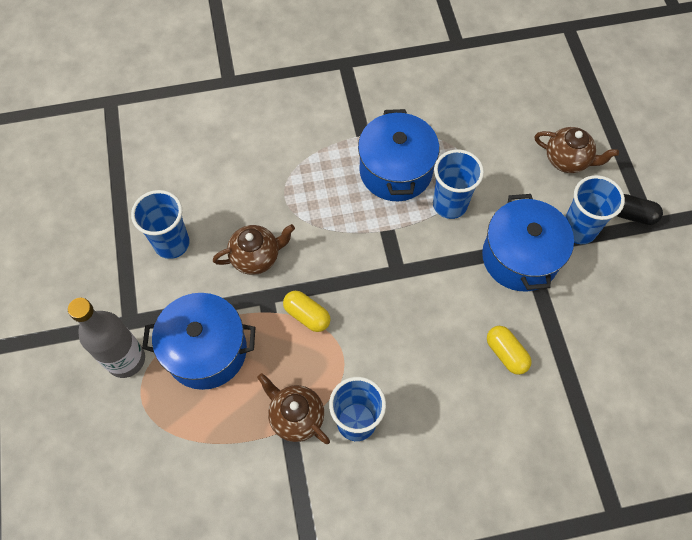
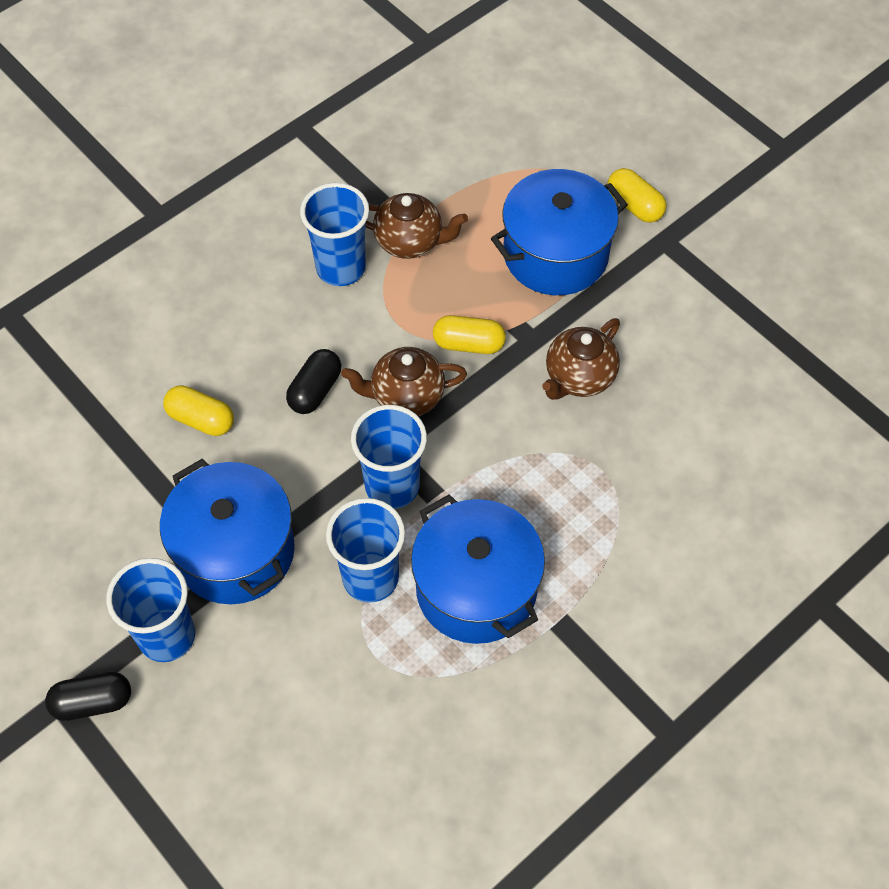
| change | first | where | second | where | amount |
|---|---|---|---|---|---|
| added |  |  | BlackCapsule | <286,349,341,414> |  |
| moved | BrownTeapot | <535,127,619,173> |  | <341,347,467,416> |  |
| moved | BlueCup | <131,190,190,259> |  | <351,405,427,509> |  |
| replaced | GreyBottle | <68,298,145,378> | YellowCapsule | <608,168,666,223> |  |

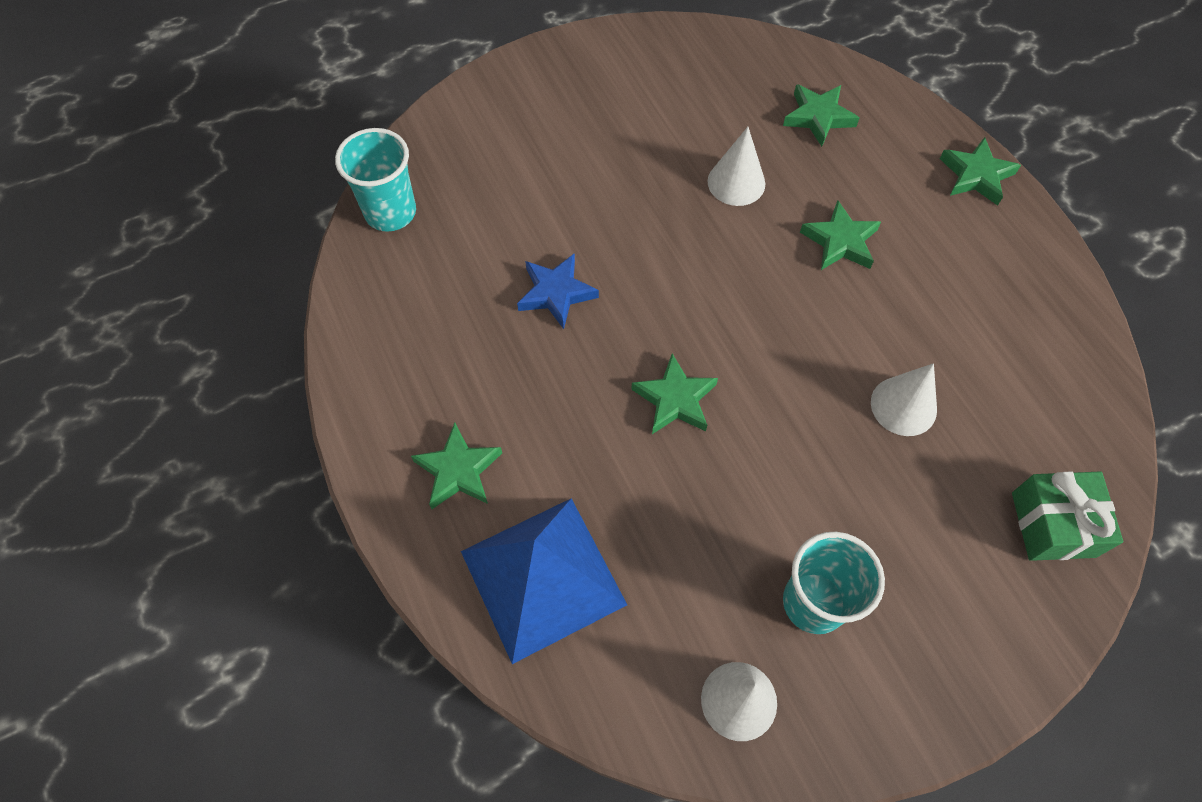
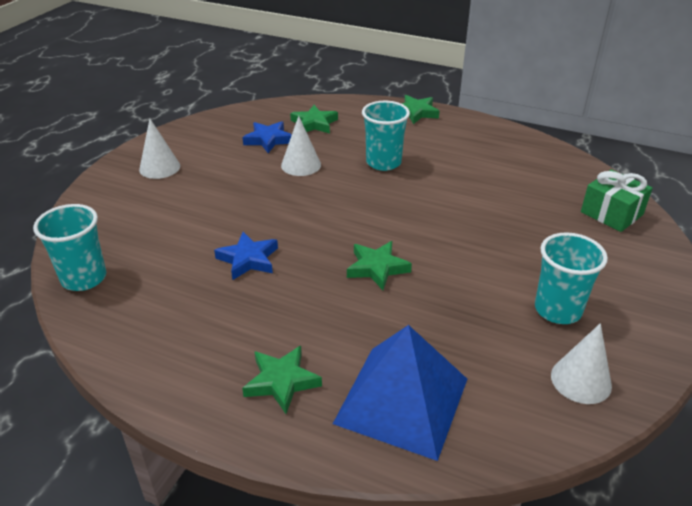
| change | first | where | second | where | amount |
|---|---|---|---|---|---|
| moved | WhiteCone | <871,363,937,436> |  | <139,119,180,179> |  |
| added |  |  | BlueStar | <242,121,292,153> |  |
| replaced | GreenStar | <800,200,881,270> | TurquoiseCup | <362,101,410,171> |  |

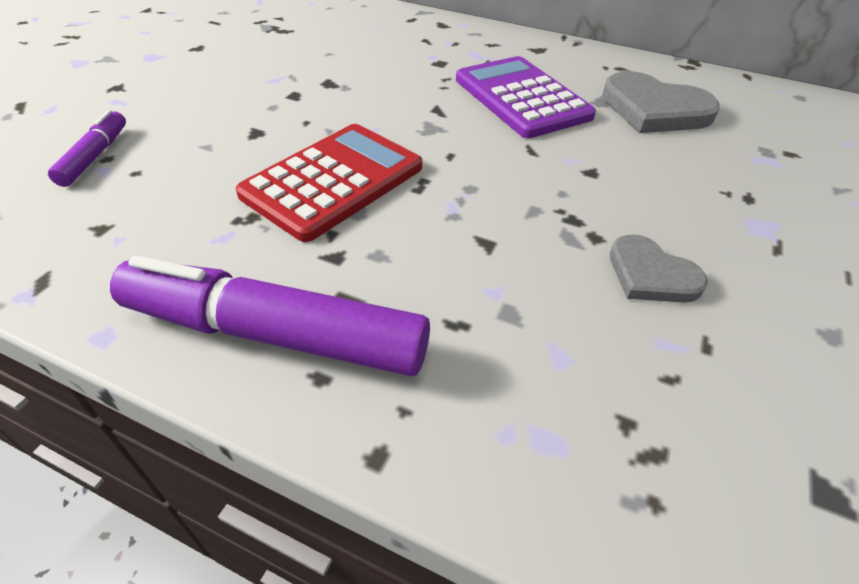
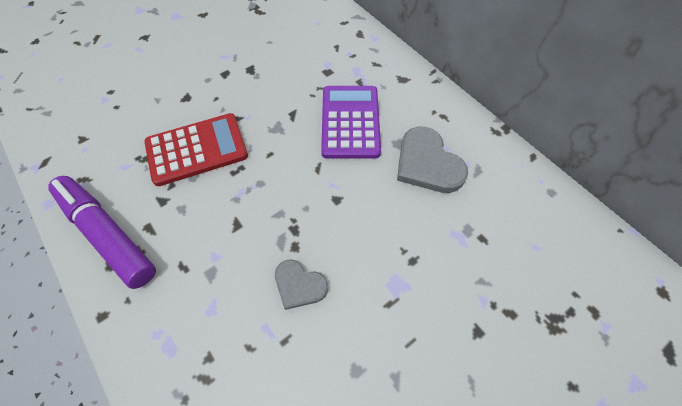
| change | first | where | second | where | amount |
|---|---|---|---|---|---|
| turned | GreyHeart | <610,234,708,303> |  | <275,259,328,310> | 45 degrees counterclockwise |
| removed | PurpleMarker | <48,110,126,187> |  |  |  |

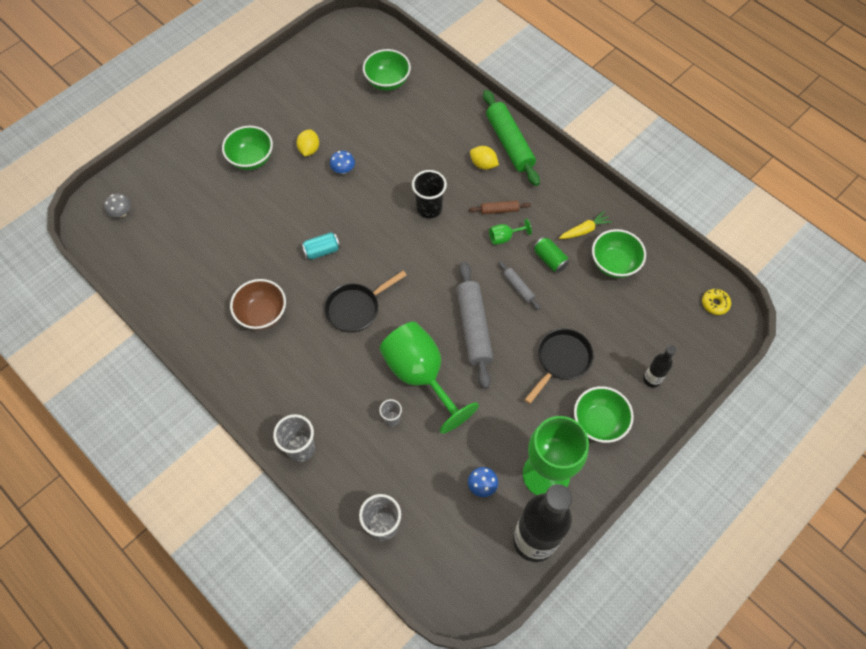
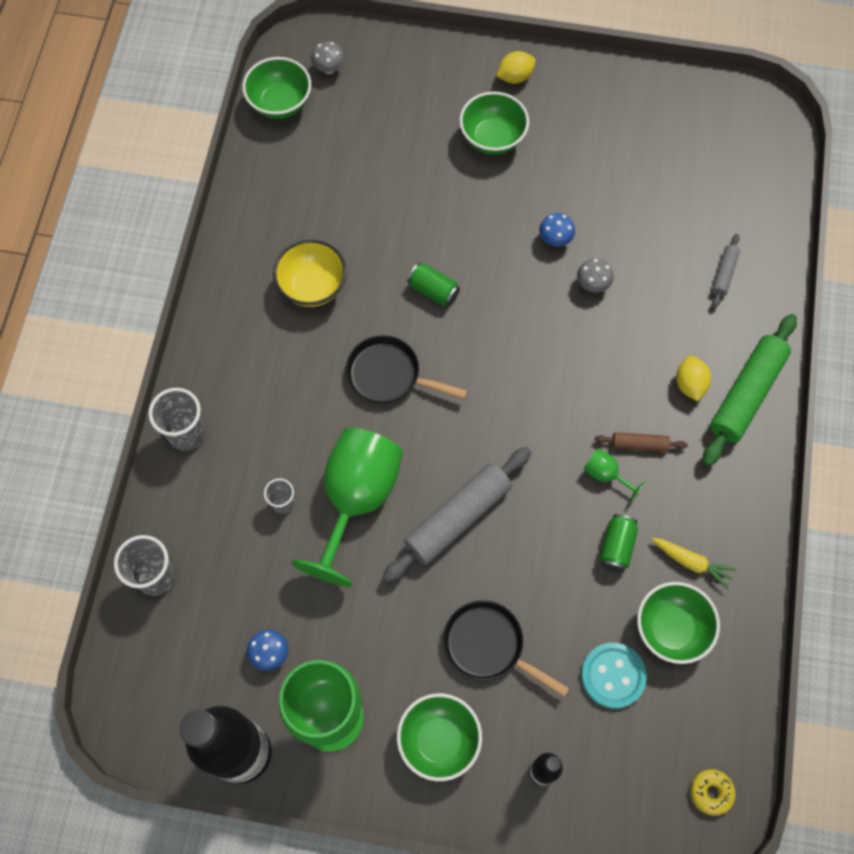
| change | first | where | second | where | amount |
|---|---|---|---|---|---|
| moved | GreenBowl | <363,49,411,91> |  | <242,57,311,119> |  |
| recoloured | BrownBowl | <230,279,286,330> | YellowBowl | <273,239,347,307> |  |
| recoloured | TurquoiseCan | <301,232,340,260> | GreenCan | <407,263,460,306> |  |
| turned | BlackPan | <525,329,593,404> |  | <443,600,569,697> | 150 degrees counterclockwise |
| moved | YellowLemon | <296,129,319,156> |  | <496,51,536,84> |  |
| added |  |  | GreyMushroom | <577,258,614,293> |  |
| added |  |  | TurquoiseButton | <581,643,647,709> |  |
| turned | BrownRollingPin | <469,201,531,214> |  | <595,432,688,452> | 45 degrees counterclockwise |
| moved | GreyRollingPin | <499,261,540,310> |  | <712,234,740,308> |  |
| removed | BlackCup | <412,170,447,218> |  |  |  |

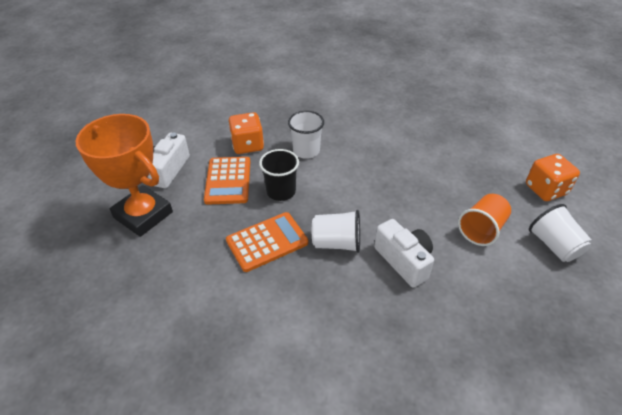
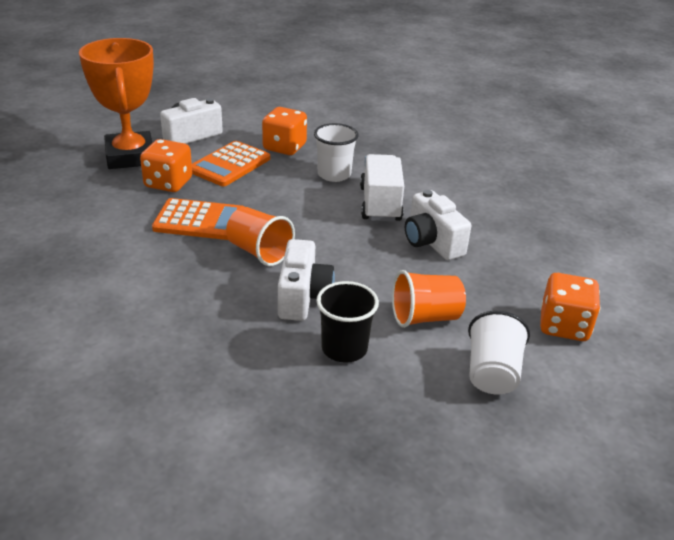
| change | first | where | second | where | amount |
|---|---|---|---|---|---|
| added |  |  | OrangeDice | <140,139,192,192> |  |
| recoloured | WhiteCup | <312,210,360,253> | OrangeCup | <226,207,295,266> |  |
| moved | BlackCup | <259,149,299,201> |  | <316,281,379,363> |  |
| added |  |  | WhiteTruck | <360,154,404,222> |  |
| added |  |  | WhiteCamera | <405,190,471,260> |  |

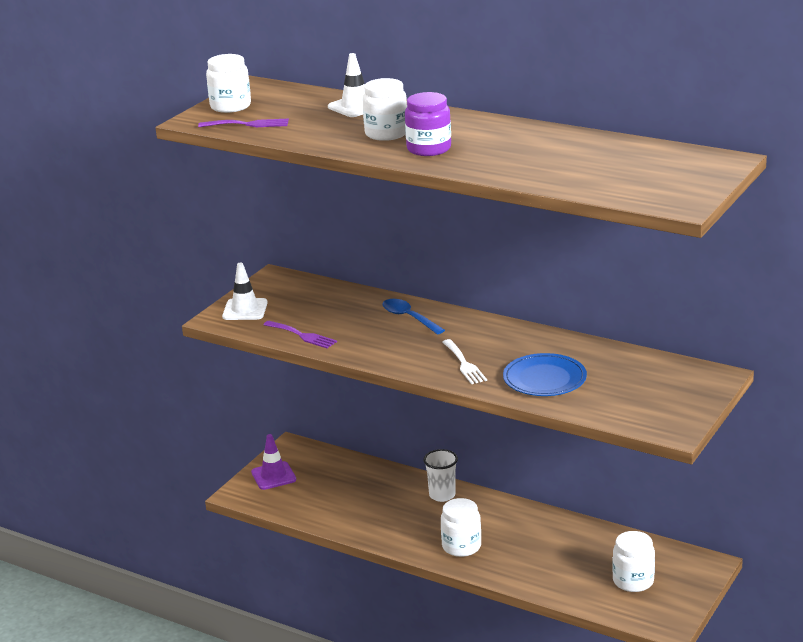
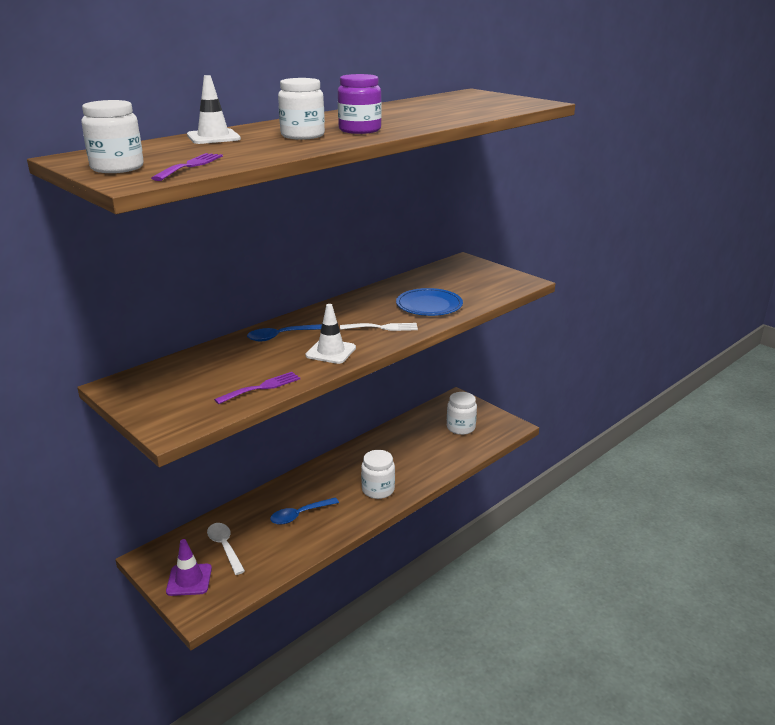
| change | first | where | second | where | amount |
|---|---|---|---|---|---|
| added |  |  | WhiteSpoon | <207,523,245,575> |  |
| added |  |  | BlueSpoon | <270,498,339,525> |  |
| moved | WhiteTrafficCone | <222,263,268,320> |  | <305,304,356,364> |  |
| removed | WhiteCup | <423,449,458,502> |  |  |  |

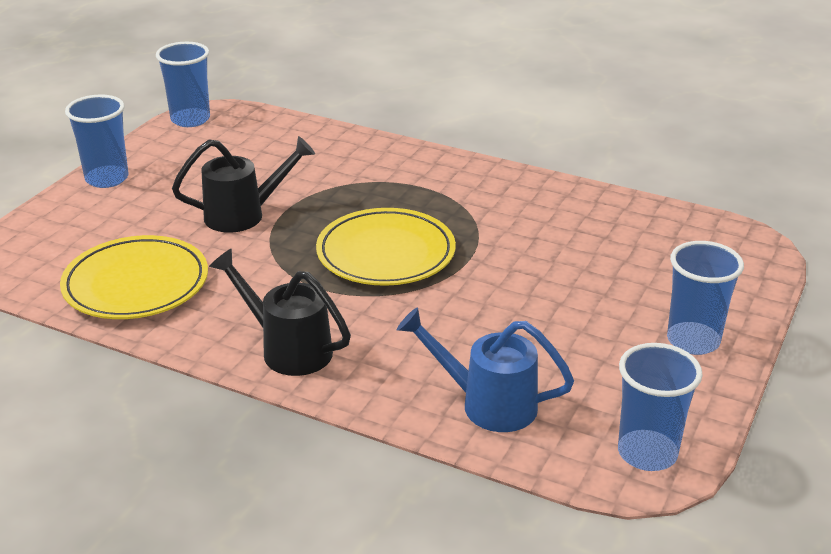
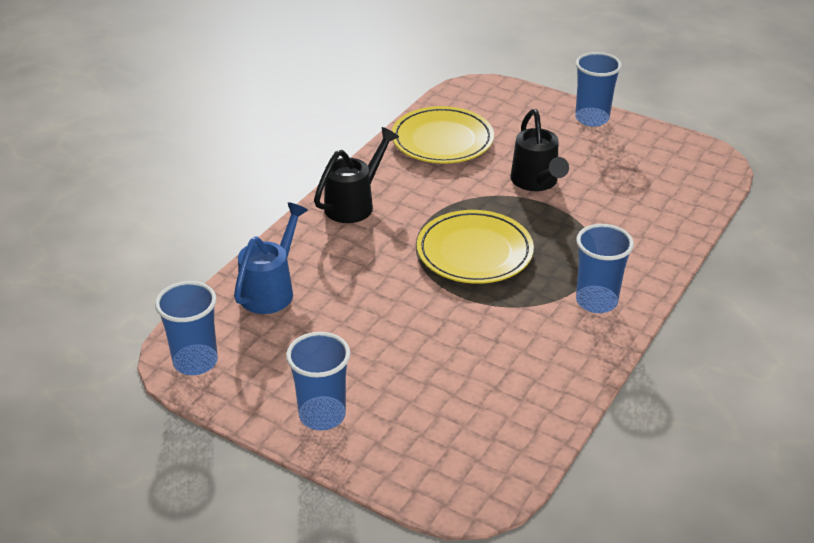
| change | first | where | second | where | amount |
|---|---|---|---|---|---|
| moved | BlueCup | <156,42,210,127> |  | <576,224,634,313> |  |

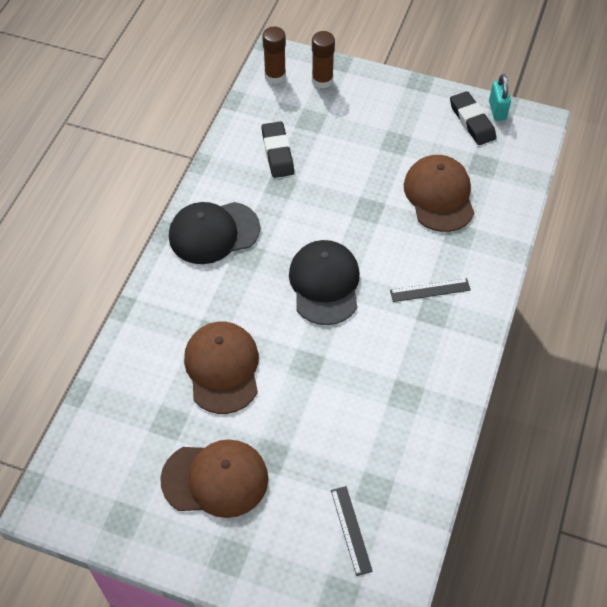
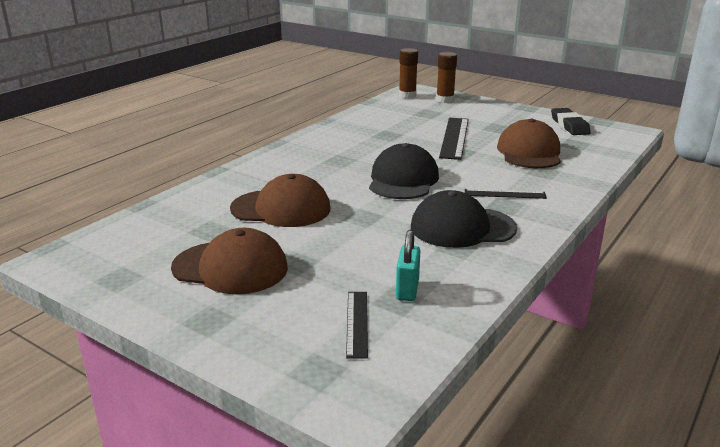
| change | first | where | second | where | amount |
|---|---|---|---|---|---|
| turned | BrownCap | <184,322,259,414> |  | <230,174,330,227> | 90 degrees clockwise |
| moved | TurquoisePadlock | <489,74,511,121> |  | <396,230,420,301> |  |
| moved | BlackCap | <169,202,260,264> |  | <411,190,517,248> |  |
| added |  |  | BlackRuler | <439,118,468,160> |  |
| removed | BlackEraser | <262,121,294,178> |  |  |  |

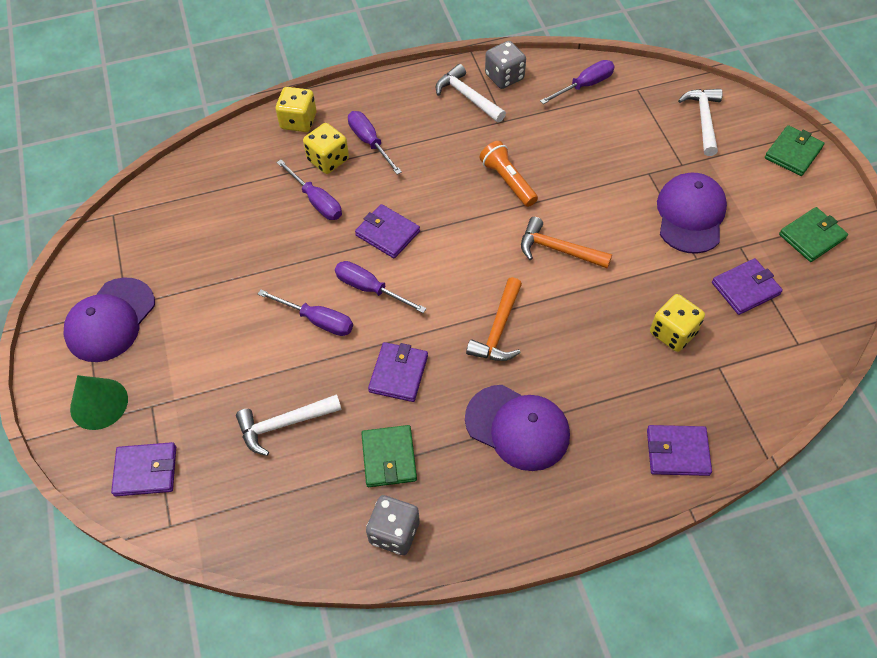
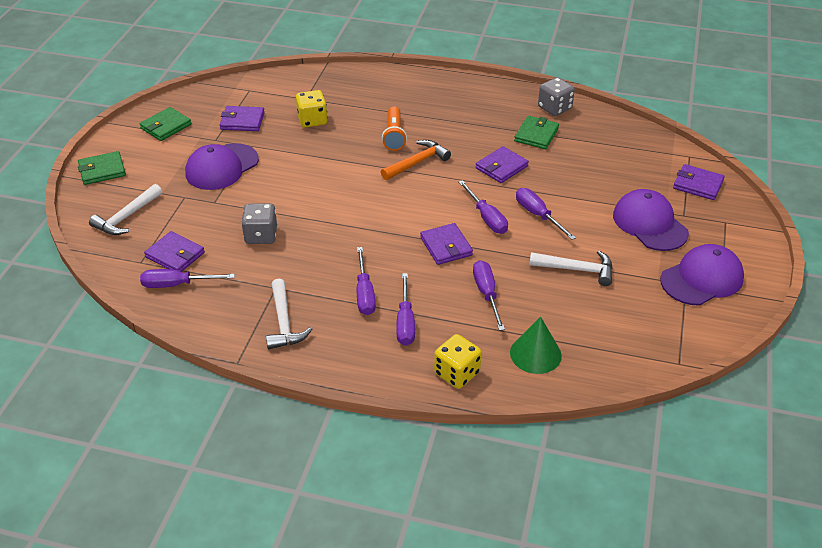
| change | first | where | second | where | amount |
|---|---|---|---|---|---|
| turned | GreenWallet | <779,207,848,262> |  | <139,107,192,141> | 45 degrees counterclockwise |
| moved | PurpleWallet | <647,425,712,476> |  | <144,231,205,272> |  |
| moved | GreyDice | <485,41,526,89> |  | <241,203,277,244> |  |
| added |  |  | PurpleScrewdriver | <356,247,376,315> |  |
| moved | OrangeFlashlight | <479,141,538,207> |  | <382,106,407,151> |  |
| moved | GreenCone | <70,375,128,430> |  | <510,317,562,374> |  |
| moved | WhiteHammer | <236,394,342,456> |  | <529,251,613,286> |  |
| moved | PurpleCap | <465,385,570,471> |  | <613,189,689,251> |  |
| removed | YellowDice | <303,123,349,174> |  |  |  |
| removed | OrangeHammer | <521,217,612,269> |  |  |  |

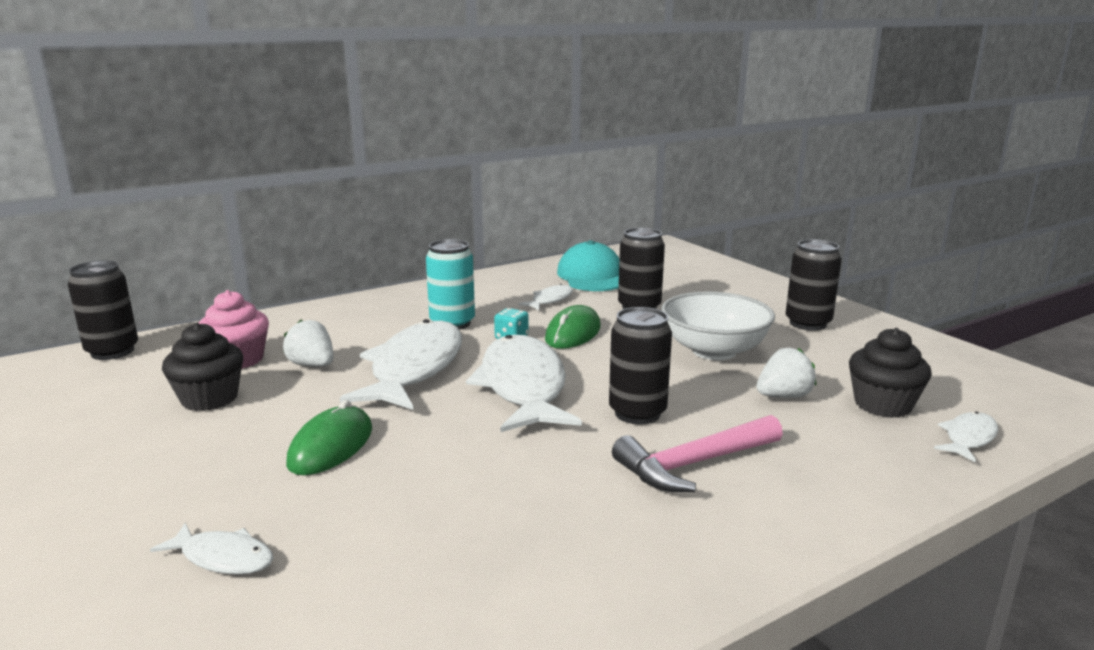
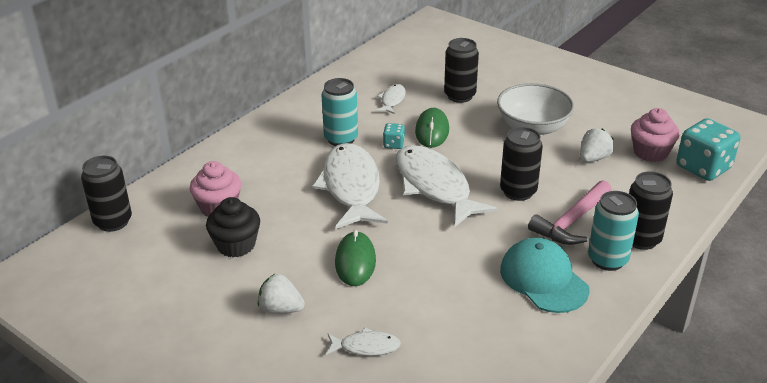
| change | first | where | second | where | amount |
|---|---|---|---|---|---|
| moved | WhiteStrawberry | <283,320,334,367> |  | <258,274,305,314> |  |
| moved | TurquoiseCap | <557,240,619,291> |  | <500,237,590,313> |  |
| added |  |  | TurquoiseCan | <588,191,639,271> |  |
| moved | BlackCan | <786,239,842,331> |  | <629,171,673,250> |  |
| recoloured | BlackCupcake | <849,328,932,418> | PinkCupcake | <631,108,680,162> |  |
| replaced | WhiteFish | <934,412,998,462> | TurquoiseDice | <676,118,740,181> |  |

